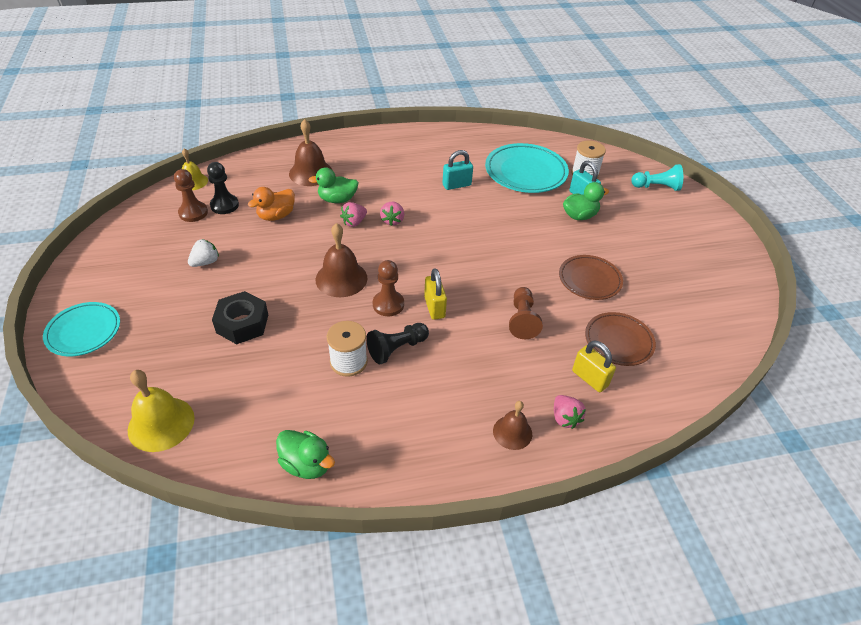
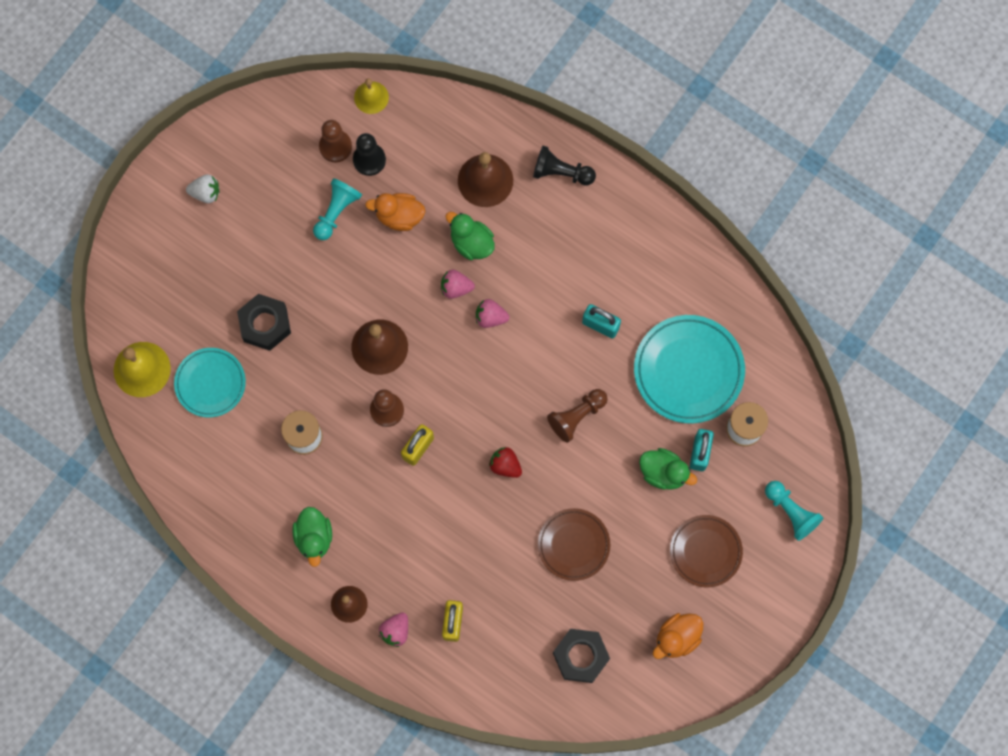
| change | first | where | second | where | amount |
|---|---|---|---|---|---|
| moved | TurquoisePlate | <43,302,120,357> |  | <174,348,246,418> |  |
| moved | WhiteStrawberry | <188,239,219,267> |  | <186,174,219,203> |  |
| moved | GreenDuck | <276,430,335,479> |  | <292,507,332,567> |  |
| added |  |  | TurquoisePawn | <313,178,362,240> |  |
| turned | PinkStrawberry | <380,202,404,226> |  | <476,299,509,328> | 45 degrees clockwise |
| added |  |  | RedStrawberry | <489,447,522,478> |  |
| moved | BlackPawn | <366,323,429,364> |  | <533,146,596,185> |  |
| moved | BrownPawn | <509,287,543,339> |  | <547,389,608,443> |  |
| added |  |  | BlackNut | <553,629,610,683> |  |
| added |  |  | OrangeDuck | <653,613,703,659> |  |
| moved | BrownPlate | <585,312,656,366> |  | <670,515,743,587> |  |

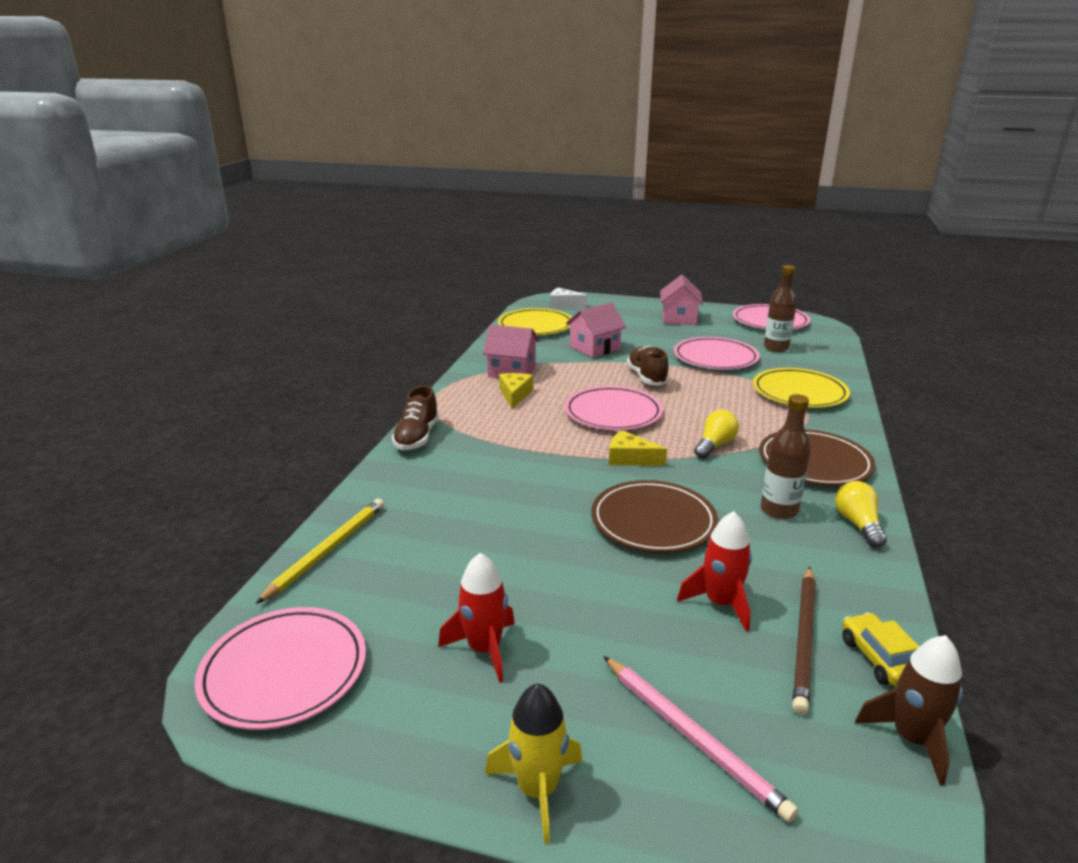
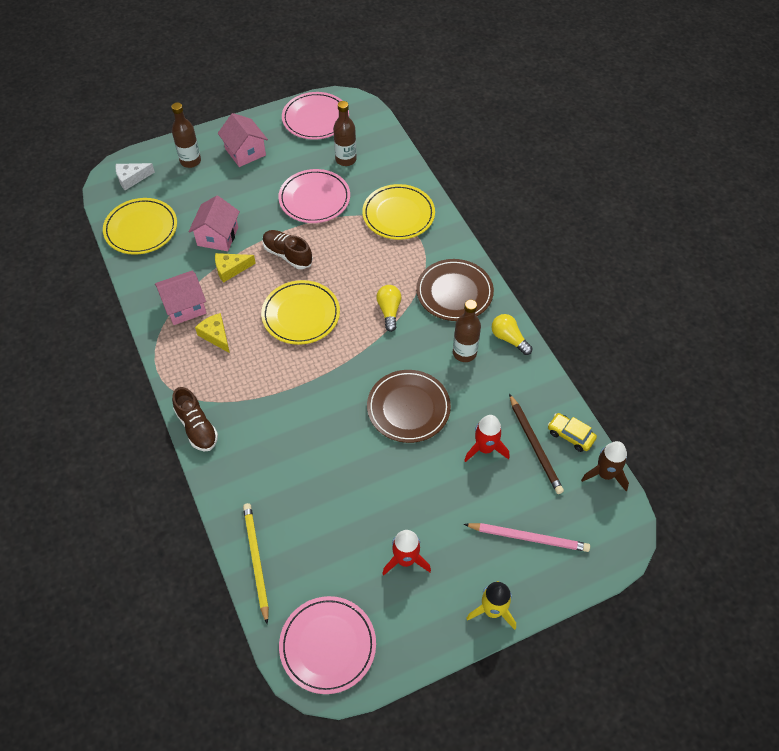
| change | first | where | second | where | amount |
|---|---|---|---|---|---|
| added |  |  | BrownBottle | <171,103,201,168> |  |
| moved | YellowCheese | <609,430,667,466> |  | <215,253,256,283> |  |
| recoloured | PinkPlate | <565,386,663,431> | YellowPlate | <261,280,340,345> |  |

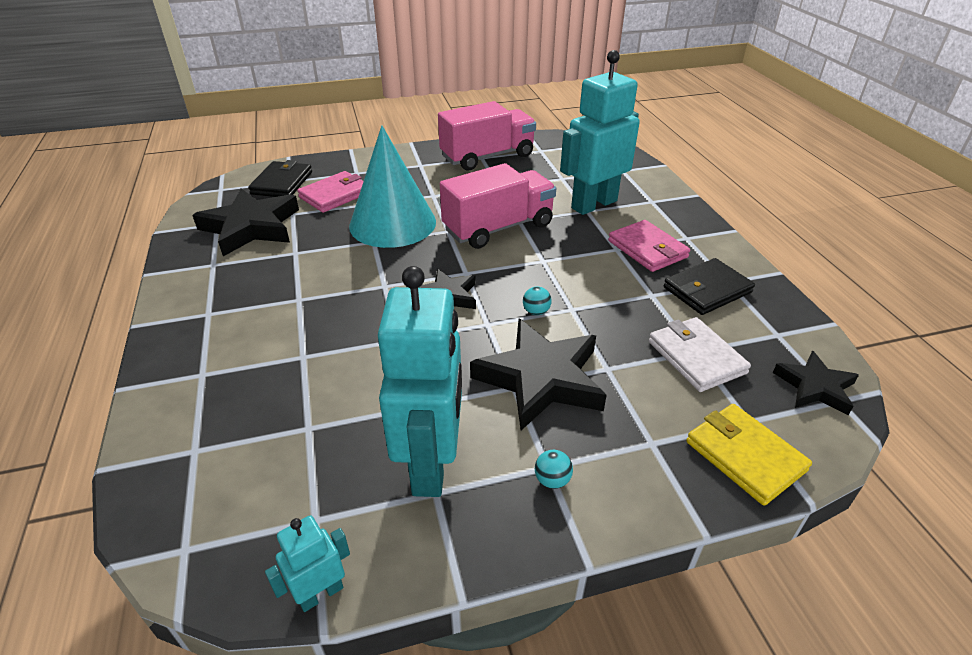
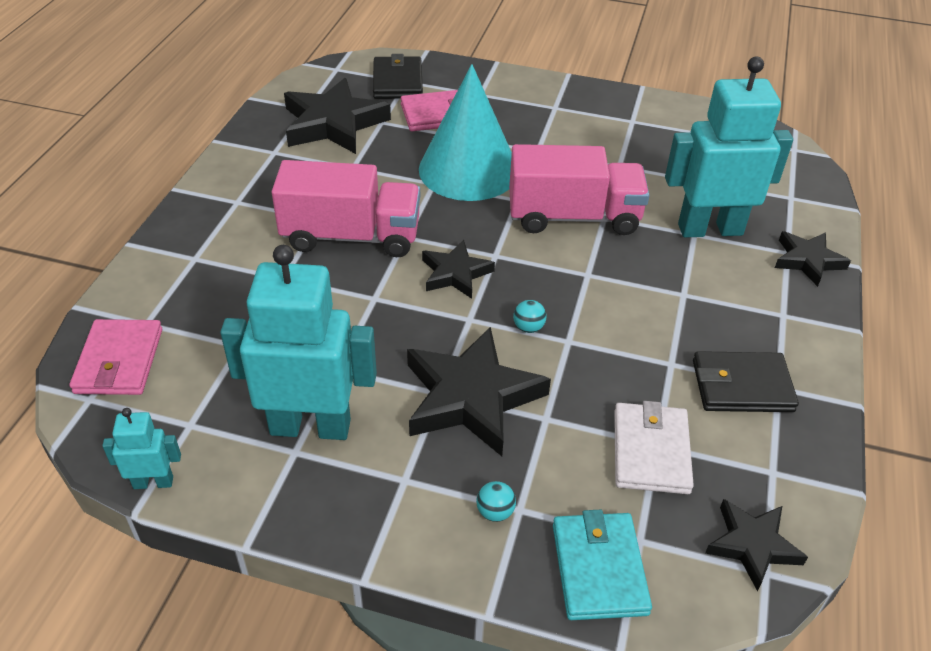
| change | first | where | second | where | amount |
|---|---|---|---|---|---|
| moved | PinkWallet | <608,220,690,272> |  | <70,319,162,395> |  |
| turned | TurquoiseRobot | <378,266,462,497> |  | <220,245,377,440> | 120 degrees counterclockwise |
| moved | PinkTruck | <438,101,536,170> |  | <272,160,420,257> |  |
| turned | BlackWallet | <248,160,312,197> |  | <373,54,423,99> | 45 degrees counterclockwise |
| moved | TurquoiseBall | <535,450,573,489> |  | <476,481,516,522> |  |
| recoloured | YellowWallet | <686,404,812,506> | TurquoiseWallet | <553,510,652,620> |  |
| added |  |  | BlackStar | <775,231,851,287> |  |

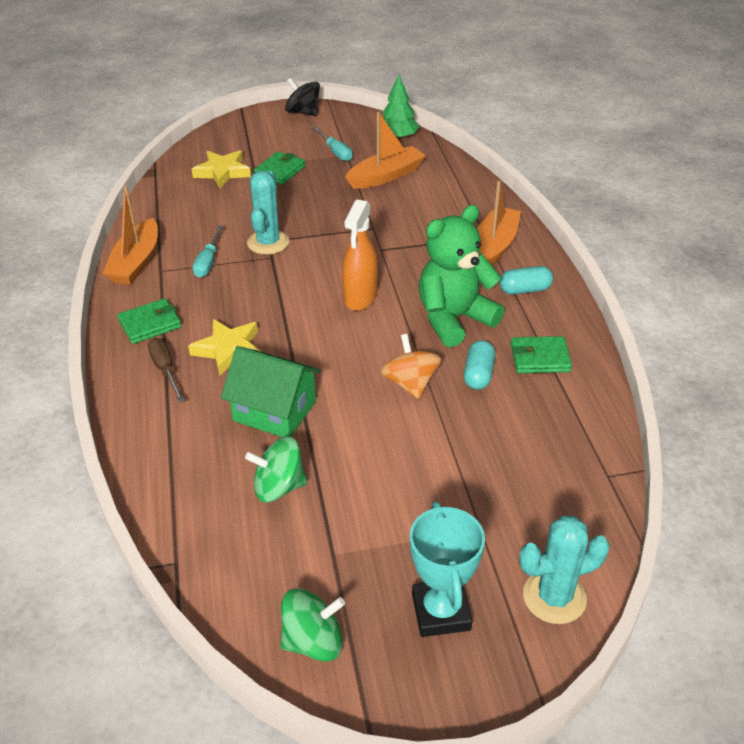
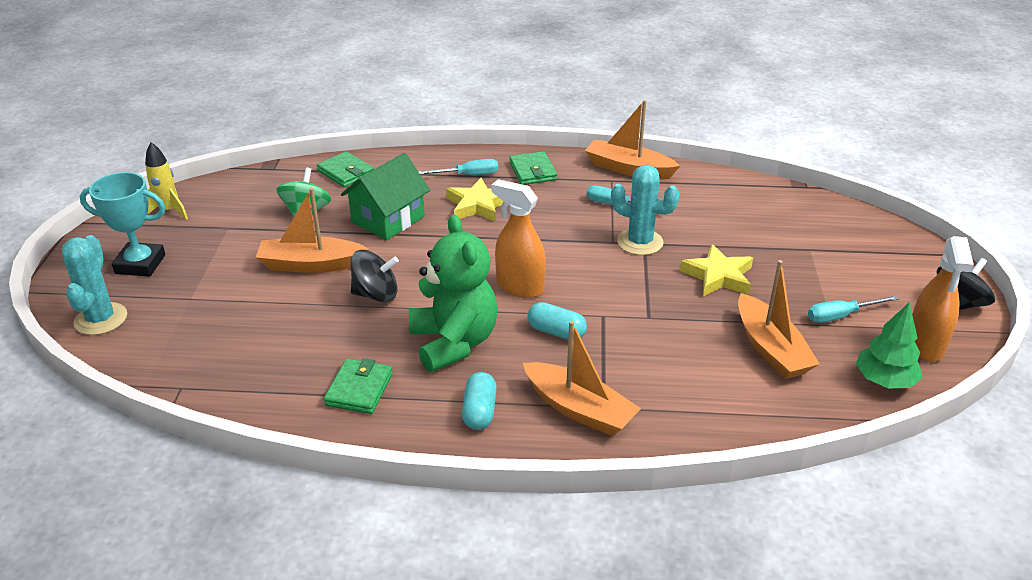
| change | first | where | second | where | amount |
|---|---|---|---|---|---|
| replaced | GreenSpinningTop | <281,588,345,662> | YellowRocket | <145,142,188,220> |  |
| added |  |  | OrangeBoat | <256,188,369,273> |  |
| moved | GreenWallet | <254,152,305,185> |  | <317,151,374,187> |  |
| recoloured | OrangeSpinningTop | <380,334,442,399> | BlackSpinningTop | <350,250,399,303> |  |
| recoloured | BrownScrewdriver | <148,338,185,403> | TurquoiseScrewdriver | <418,159,498,175> |  |
| moved | TurquoiseCapsule | <464,340,495,390> |  | <528,302,587,341> |  |
| moved | YellowStar | <192,150,251,188> |  | <680,244,753,296> |  |
| added |  |  | OrangeSprayBottle | <912,236,974,362> |  |

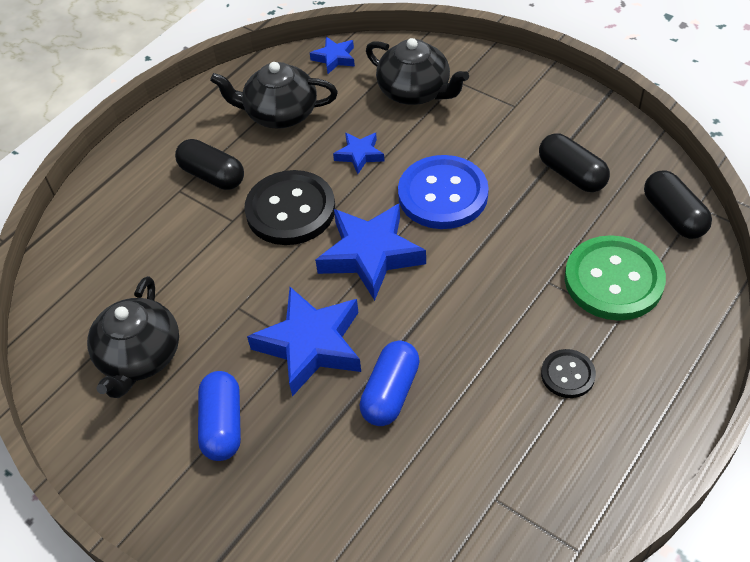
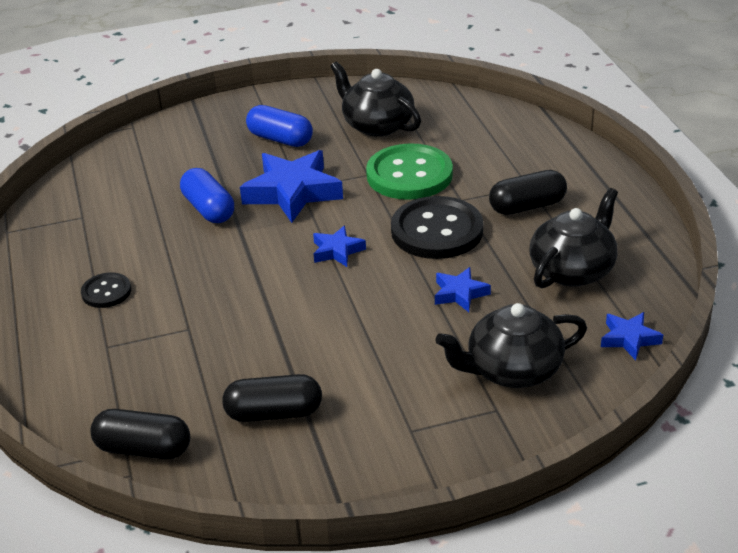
| change | first | where | second | where | amount |
|---|---|---|---|---|---|
| resized | BlueStar | <315,204,426,301> |  | <313,226,366,267> | x0.51 |
| moved | GreenButton | <565,235,666,321> |  | <366,143,453,200> |  |
| removed | BlueButton | <398,155,489,229> |  |  |  |

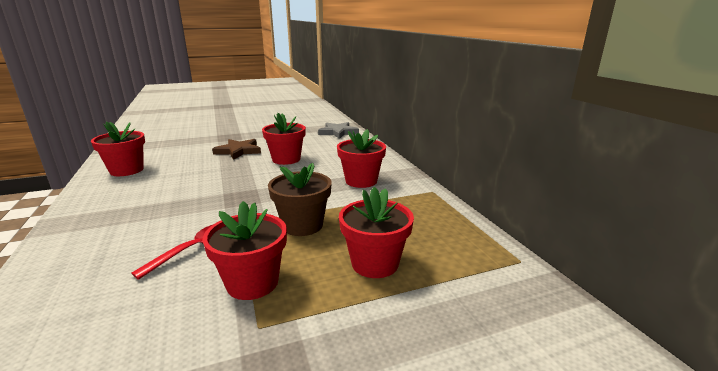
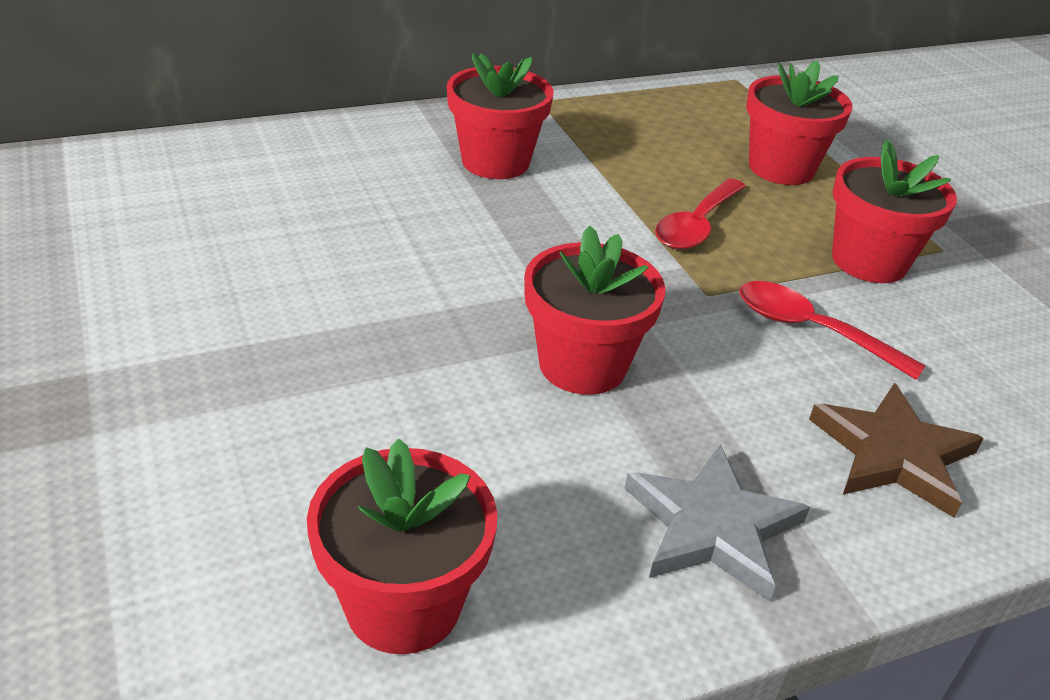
| change | first | where | second | where | amount |
|---|---|---|---|---|---|
| moved | RedFlowerPot | <262,113,306,165> |  | <524,225,666,395> |  |
| moved | GreyStar | <318,122,359,139> |  | <624,445,810,601> |  |
| replaced | BrownFlowerPot | <268,163,332,236> | RedSpoon | <655,178,746,250> |  |
| moved | BrownStar | <212,139,261,160> |  | <809,383,984,518> |  |

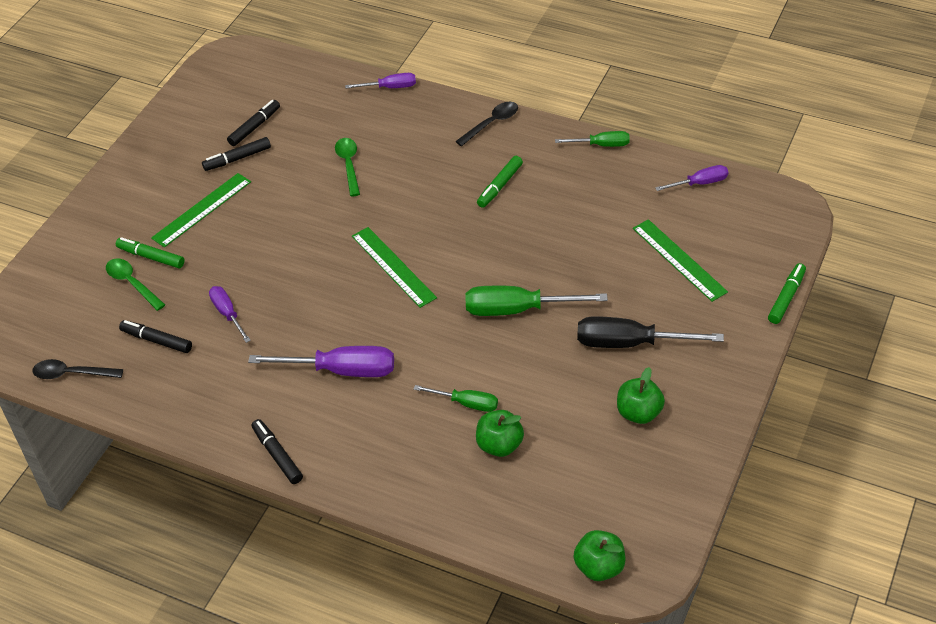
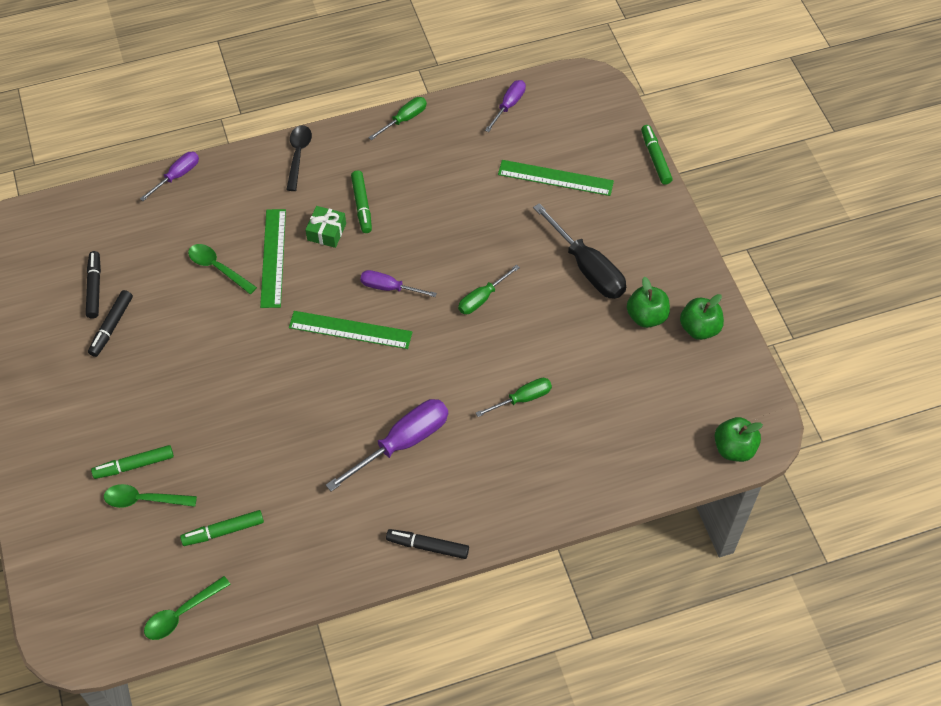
| change | first | where | second | where | amount |
|---|---|---|---|---|---|
| recoloured | BlackSpoon | <32,359,123,379> | GreenSpoon | <144,576,231,640> |  |
| recoloured | BlackMarker | <119,320,192,353> | GreenMarker | <180,510,264,546> |  |
| moved | GreenRuler | <151,173,251,248> |  | <260,209,286,308> |  |
| added |  |  | GreenGift | <305,206,346,248> |  |
| moved | PurpleScrewdriver | <209,286,251,343> |  | <360,270,437,297> |  |
| resized | GreenScrewdriver | <465,286,608,316> |  | <458,265,520,314> | x0.58 |
| turned | BlackScrewdriver | <577,316,724,348> |  | <533,203,626,299> | 90 degrees counterclockwise |
| moved | GreenApple | <476,410,524,457> |  | <680,294,724,340> |  |

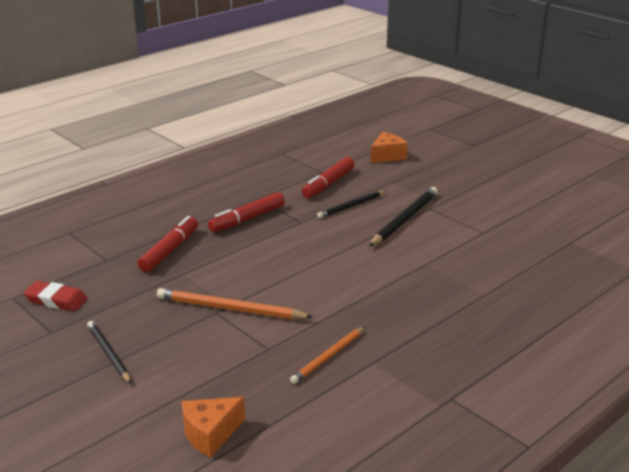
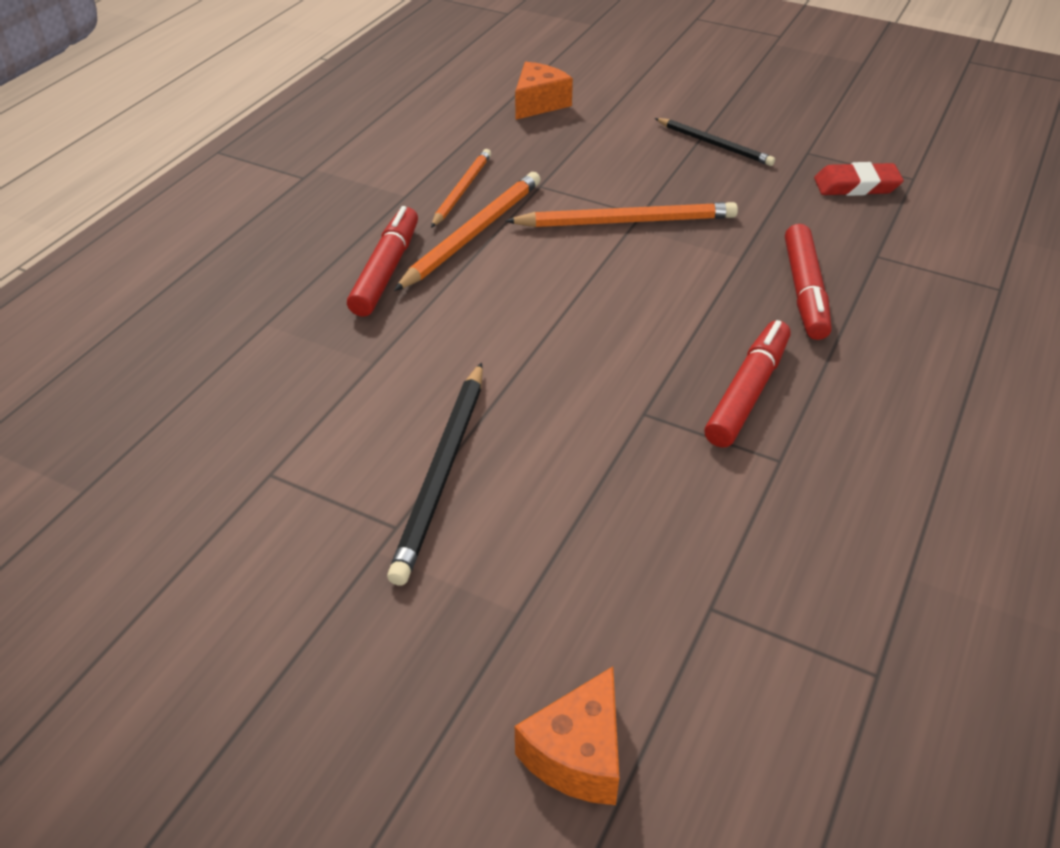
| change | first | where | second | where | amount |
|---|---|---|---|---|---|
| moved | RedMarker | <302,157,355,198> |  | <347,206,418,316> |  |
| added |  |  | OrangePencil | <394,172,541,291> |  |
| removed | BlackPencil | <317,191,386,218> |  |  |  |

